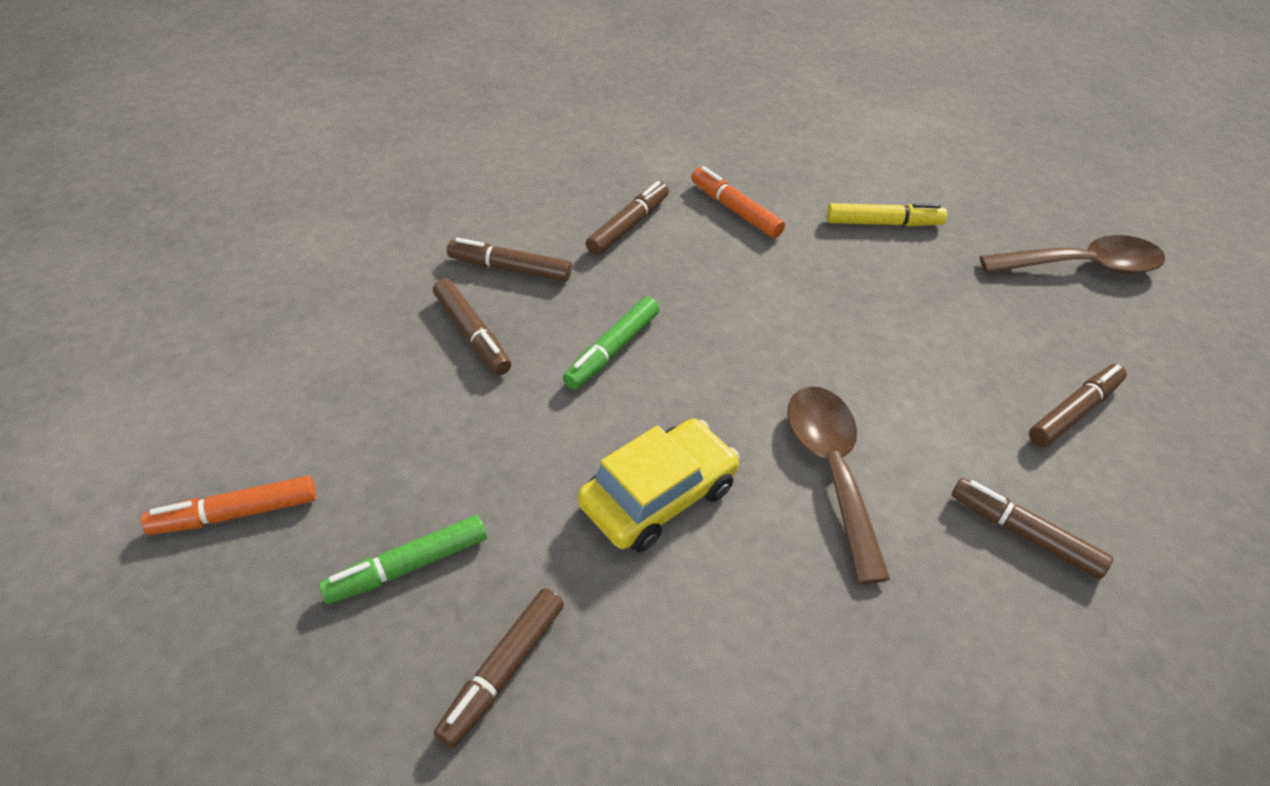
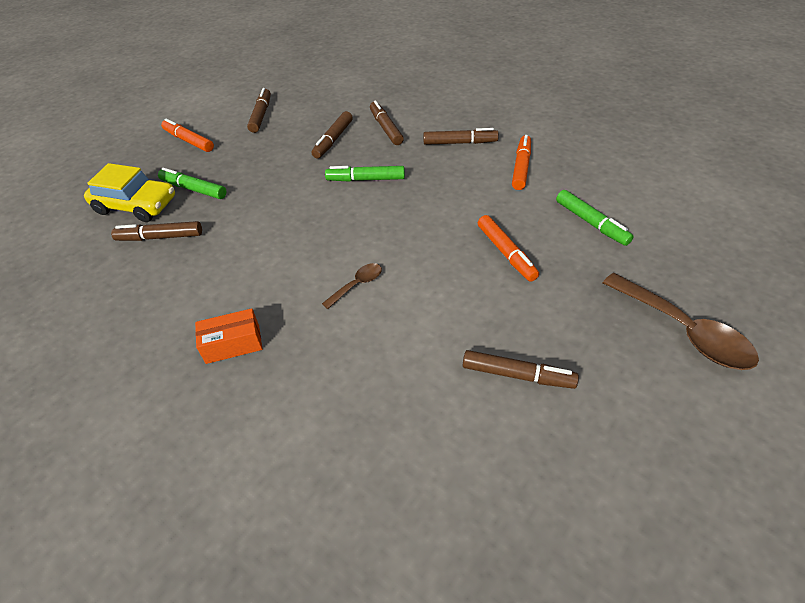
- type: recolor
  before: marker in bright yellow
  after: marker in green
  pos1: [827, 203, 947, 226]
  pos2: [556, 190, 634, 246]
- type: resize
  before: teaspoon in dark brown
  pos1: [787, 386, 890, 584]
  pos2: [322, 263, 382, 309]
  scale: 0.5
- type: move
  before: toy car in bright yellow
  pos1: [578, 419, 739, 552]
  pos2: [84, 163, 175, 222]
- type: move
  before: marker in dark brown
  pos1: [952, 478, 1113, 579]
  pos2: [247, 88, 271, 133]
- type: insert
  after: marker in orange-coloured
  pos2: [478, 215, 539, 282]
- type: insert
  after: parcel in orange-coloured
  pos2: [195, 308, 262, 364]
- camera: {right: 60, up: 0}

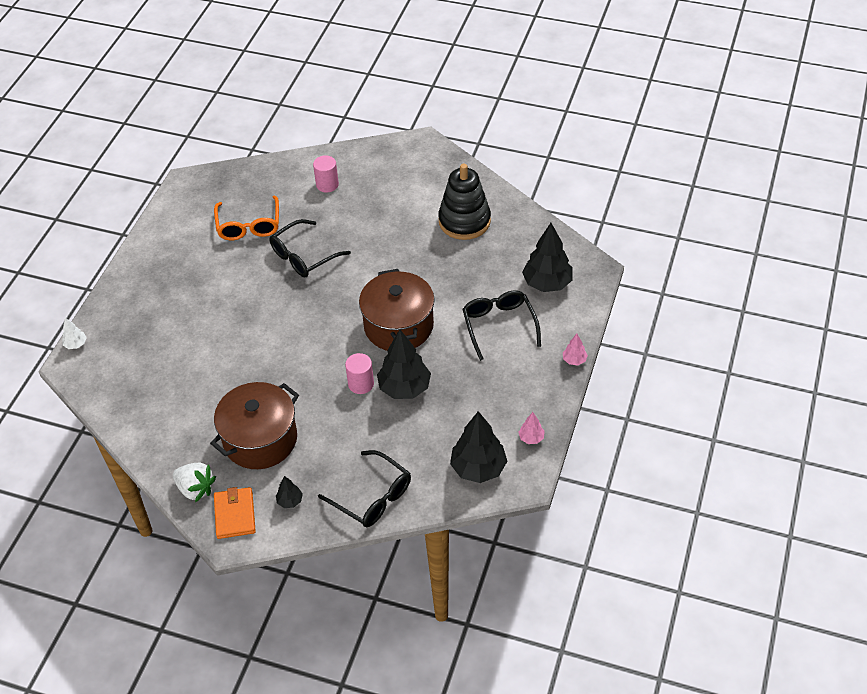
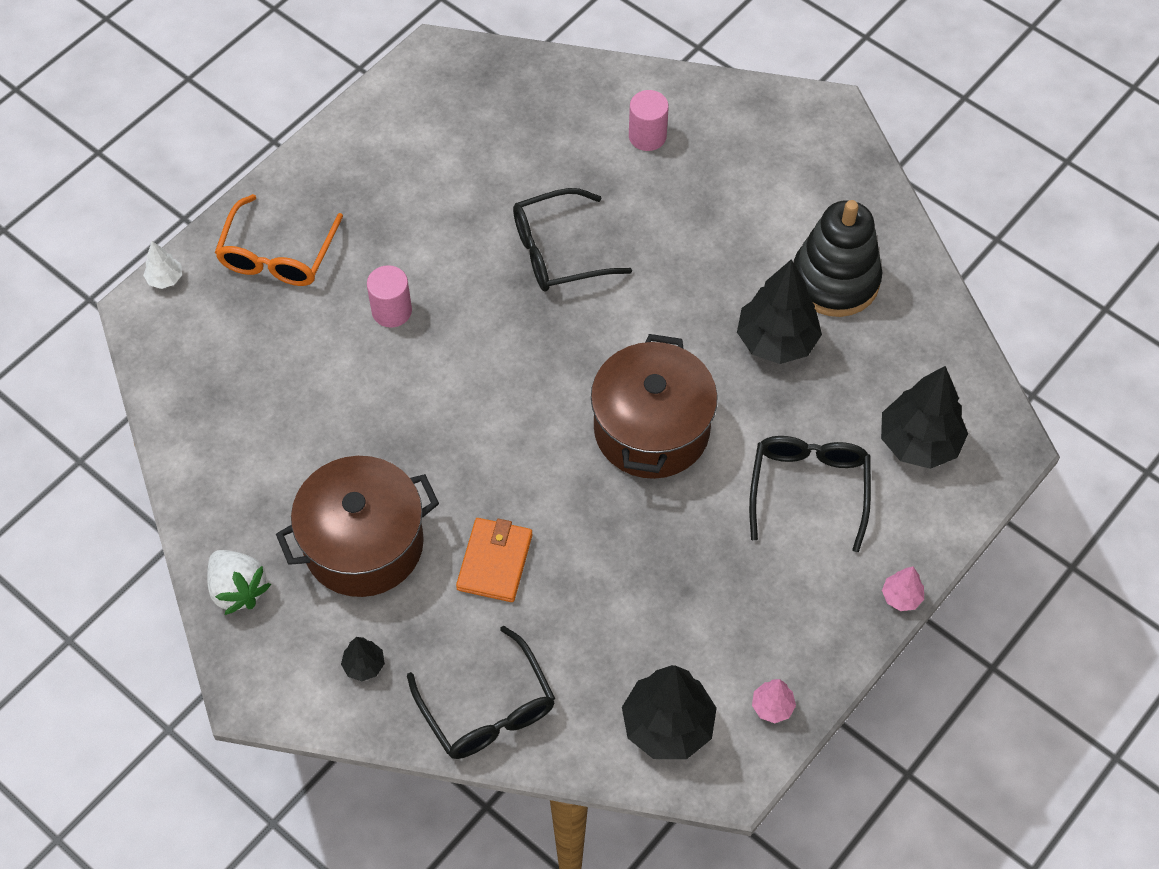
- type: move
  before: spectacles in orange-coloured
  pos1: [214, 195, 279, 240]
  pos2: [215, 194, 343, 286]
- type: move
  before: toy tree in jet-black
  pos1: [377, 329, 431, 399]
  pos2: [737, 259, 822, 364]
- type: move
  before: cylinder in pink
  pos1: [345, 353, 374, 394]
  pos2: [367, 265, 412, 328]
- type: move
  before: billfold in orange-coloured
  pos1: [214, 487, 256, 539]
  pos2: [456, 518, 532, 602]
- camera: {right: 20, up: 10}

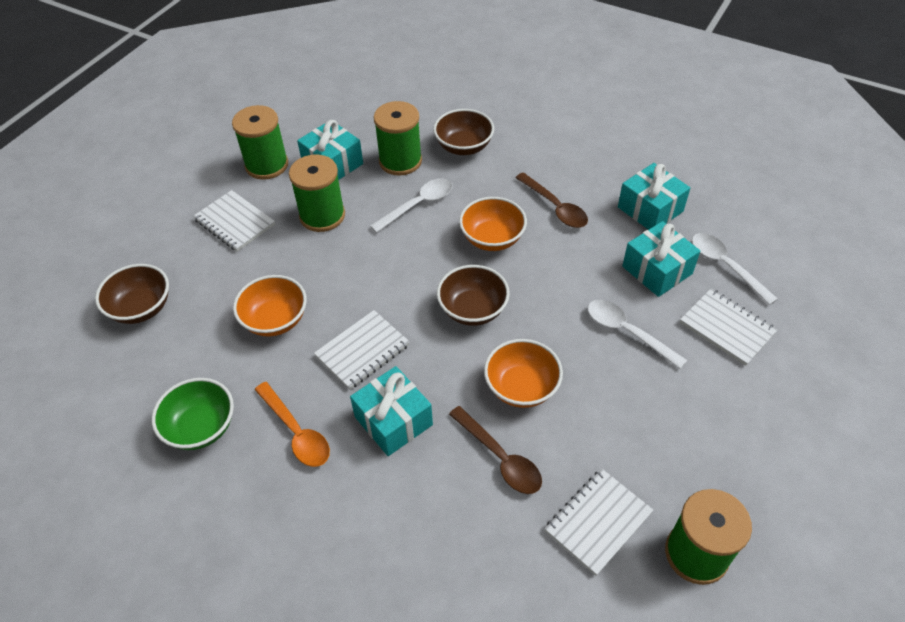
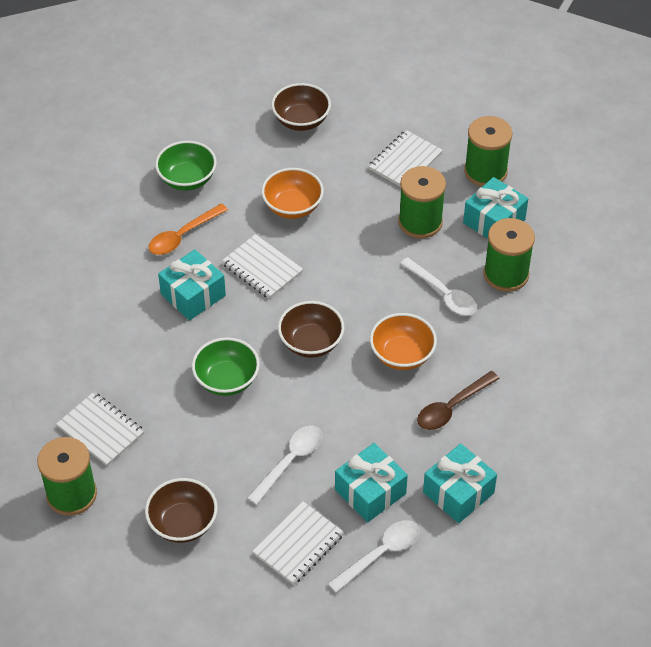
- type: move
  before: bowl in dark brown
  pos1: [433, 109, 494, 155]
  pos2: [145, 478, 218, 543]
- type: recolor
  before: bowl in orange-coloured
  after: bowl in green
  pos1: [484, 339, 563, 408]
  pos2: [192, 337, 260, 396]
- type: delete
  before: teaspoon in dark brown
  pos1: [449, 406, 542, 494]
- camera: {right: 85, up: 0}

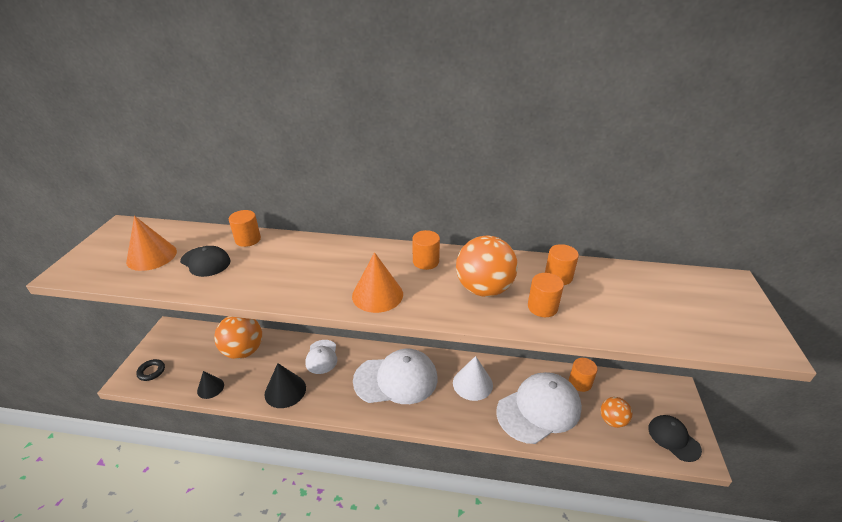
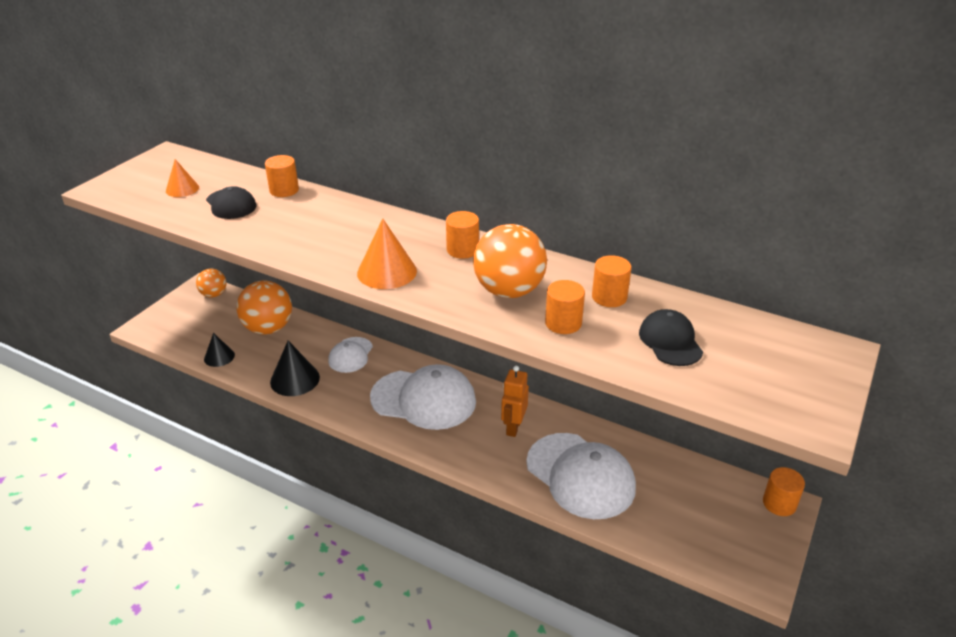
- type: resize
  before: cone in orange-coloured
  pos1: [126, 216, 177, 271]
  pos2: [166, 159, 199, 197]
  scale: 0.63
- type: replace
  before: cone in snow-white
  after: toy robot in orange-coloured
  pos1: [453, 356, 493, 401]
  pos2: [501, 366, 529, 437]
- type: move
  before: cylinder in orange-coloured
  pos1: [569, 358, 598, 392]
  pos2: [763, 467, 805, 516]
- type: delete
  before: torus in jet-black
  pos1: [136, 359, 165, 381]
- type: rotate
  before: cap in snow-white
  pos1: [497, 372, 582, 444]
  pos2: [526, 433, 636, 519]
  turn: 60
- type: move
  before: ball in orange-coloured
  pos1: [601, 397, 632, 428]
  pos2: [196, 269, 226, 298]
- type: move
  before: cap in jet-black
  pos1: [648, 415, 702, 462]
  pos2: [639, 309, 703, 366]
- camera: {right: 20, up: 0}

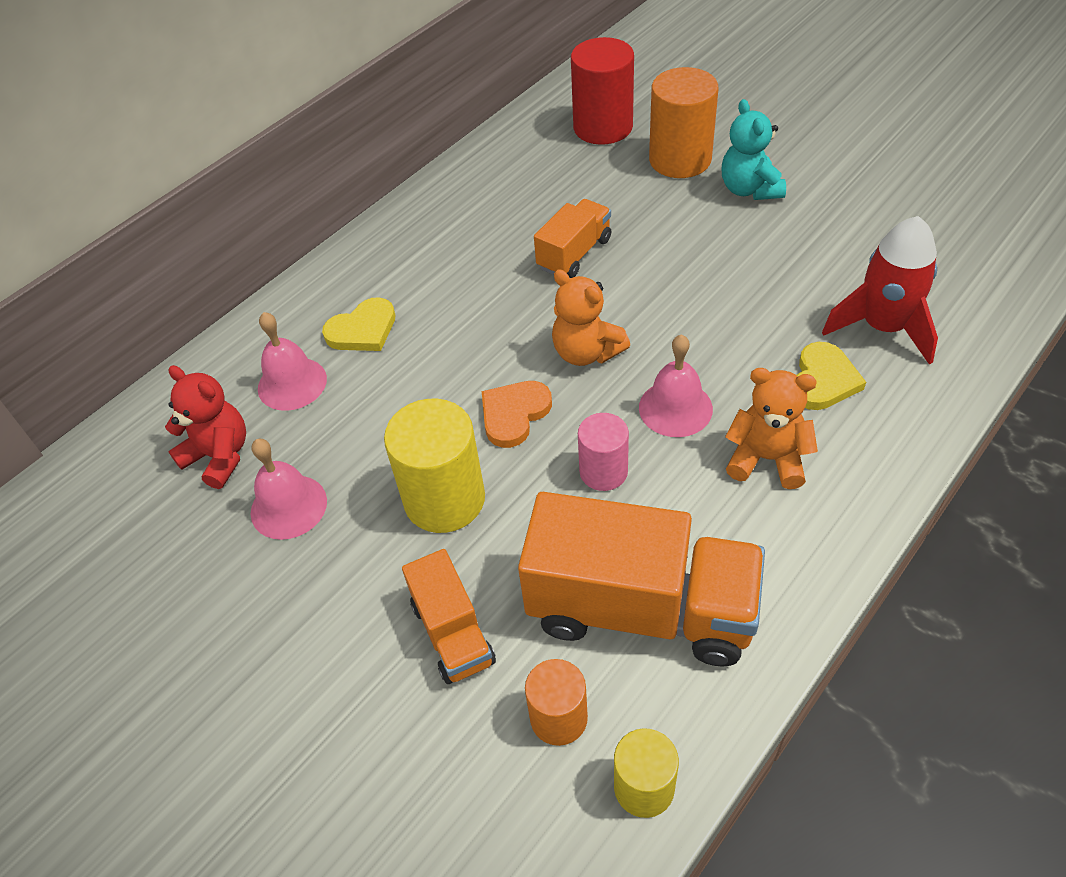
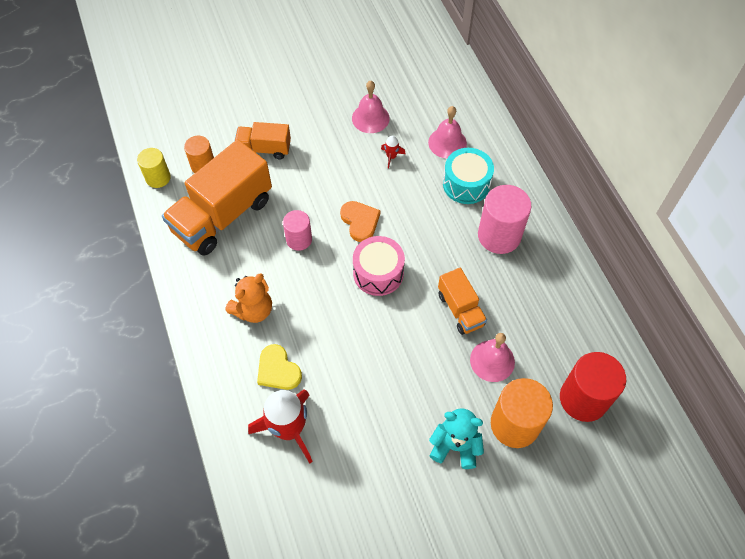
- type: replace
  before: teddy in orange-coloured
  after: drum in pink
  pos1: [552, 270, 630, 366]
  pos2: [353, 236, 405, 296]
- type: replace
  before: heart shape in bright yellow
  after: drum in turquoise
  pos1: [322, 297, 395, 351]
  pos2: [443, 148, 494, 204]
- type: move
  before: bell in pink
  pos1: [639, 334, 713, 437]
  pos2: [470, 333, 515, 382]
- type: delete
  before: teddy in crimson
  pos1: [165, 365, 246, 489]
- type: delete
  before: cylinder in bright yellow
  pos1: [384, 399, 485, 533]
- type: insert
  after: rocket in crimson
  pos2: [381, 136, 405, 168]
- type: insert
  after: cylinder in pink
  pos2: [478, 185, 531, 254]
- camera: {right: 115, up: 10}

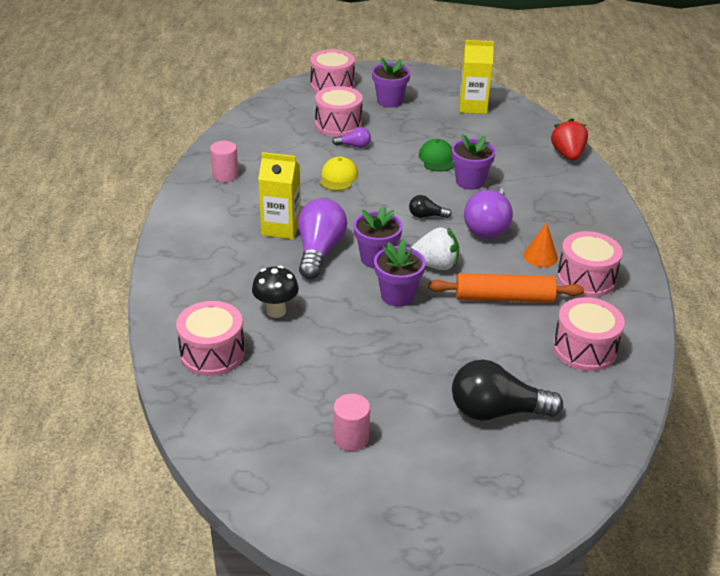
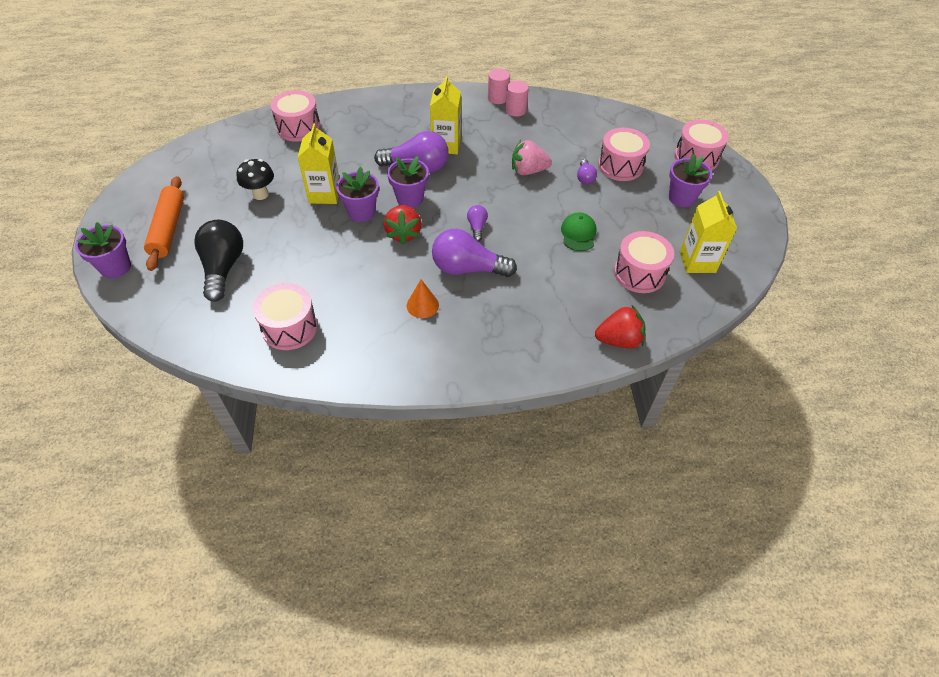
- type: move
  before: potted plant in purple
  pos1: [452, 134, 496, 190]
  pos2: [75, 222, 131, 278]
- type: rotate
  before: cap in green
  pos1: [419, 139, 454, 172]
  pos2: [561, 213, 597, 251]
  turn: -75
- type: replace
  before: cap in bright yellow
  after: strawberry in pink
  pos1: [320, 157, 358, 191]
  pos2: [512, 140, 552, 175]
- type: recolor
  before: light bulb in jet-black
  after: light bulb in purple
  pos1: [409, 195, 452, 218]
  pos2: [467, 205, 488, 242]
- type: recolor
  before: strawberry in snow-white
  after: strawberry in crimson
  pos1: [411, 227, 459, 270]
  pos2: [384, 205, 421, 245]
- type: move
  before: drum in pink
  pos1: [557, 231, 623, 297]
  pos2: [614, 231, 674, 293]
- type: move
  before: toadstool in jet-black
  pos1: [252, 266, 299, 318]
  pos2: [237, 159, 274, 200]
- type: move
  before: dough roller in orange-coloured
  pos1: [428, 273, 584, 303]
  pos2: [144, 176, 184, 271]
- type: move
  before: cylinder in pink
  pos1: [333, 394, 370, 451]
  pos2: [488, 69, 510, 104]
- type: insert
  after: milk carton in bright yellow
  pos2: [297, 123, 339, 204]
- camera: {right: 85, up: 15}

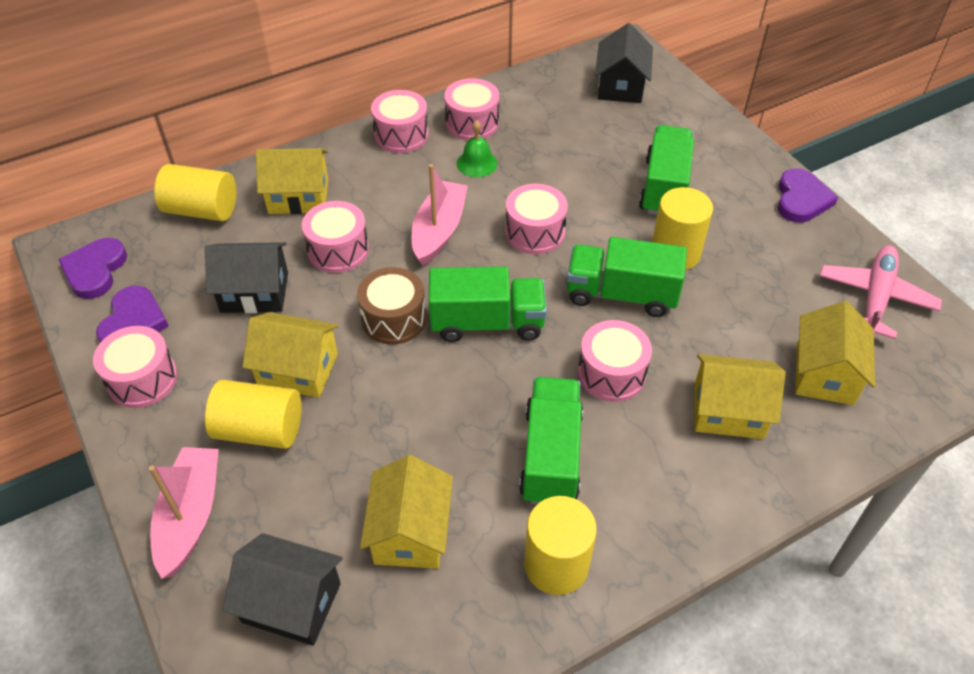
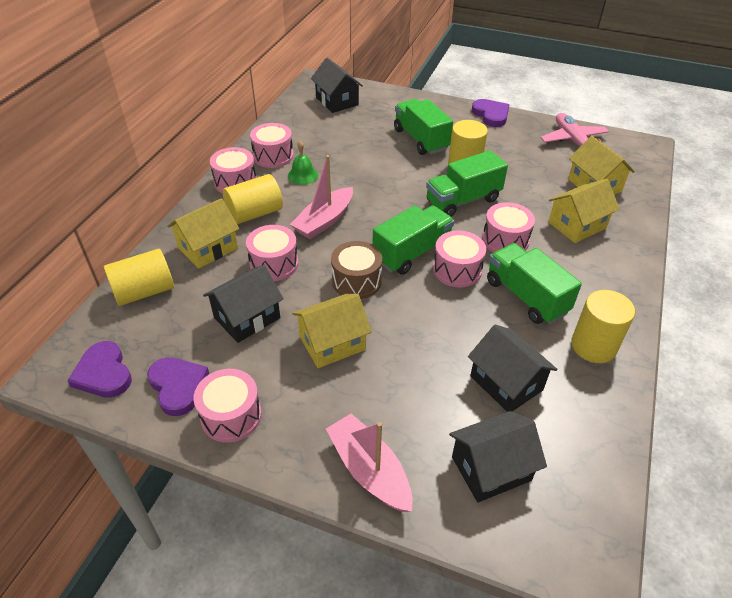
- type: rotate
  before: boat in pink
  pos1: [412, 164, 468, 266]
  pos2: [290, 155, 353, 239]
  turn: -120
- type: move
  before: drum in pink
  pos1: [505, 184, 568, 254]
  pos2: [433, 230, 486, 288]
- type: move
  before: cylinder in bright yellow
  pos1: [205, 380, 302, 449]
  pos2: [223, 174, 283, 224]
- type: recolor
  before: house in bright yellow
  after: house in jet-black
  pos1: [360, 455, 453, 569]
  pos2: [468, 324, 558, 412]
- camera: {right: -40, up: -5}

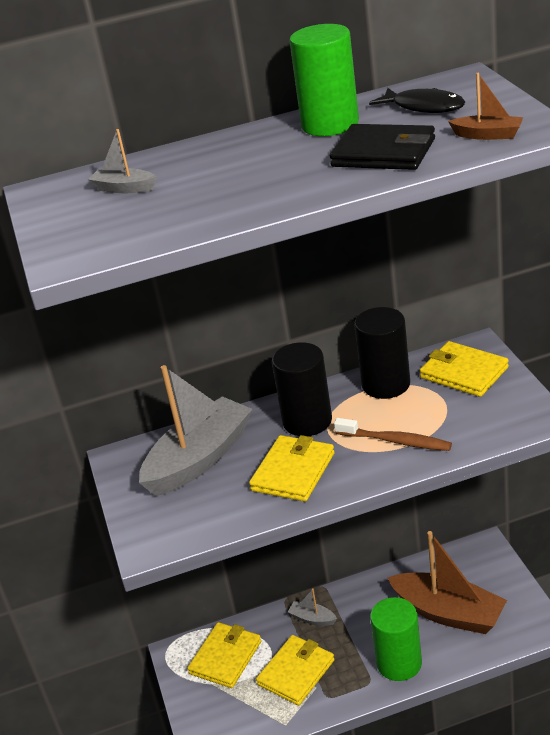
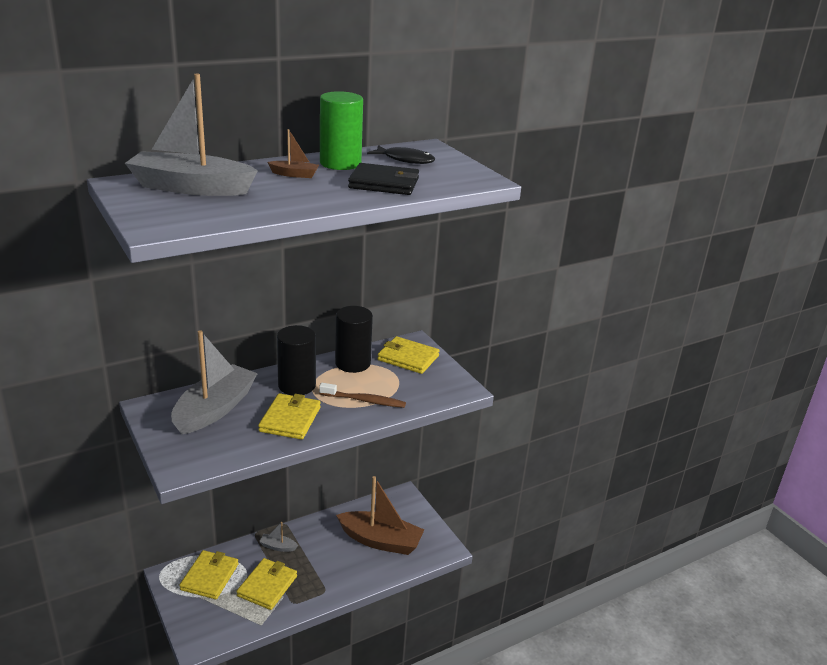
- type: move
  before: boat in dark brown
  pos1: [448, 73, 523, 140]
  pos2: [267, 129, 319, 178]
- type: resize
  before: boat in ash-grey
  pos1: [88, 129, 156, 193]
  pos2: [125, 74, 258, 196]
  scale: 2.34
- type: delete
  before: cylinder in green
  pos1: [370, 597, 422, 681]
- camera: {right: -20, up: -5}

